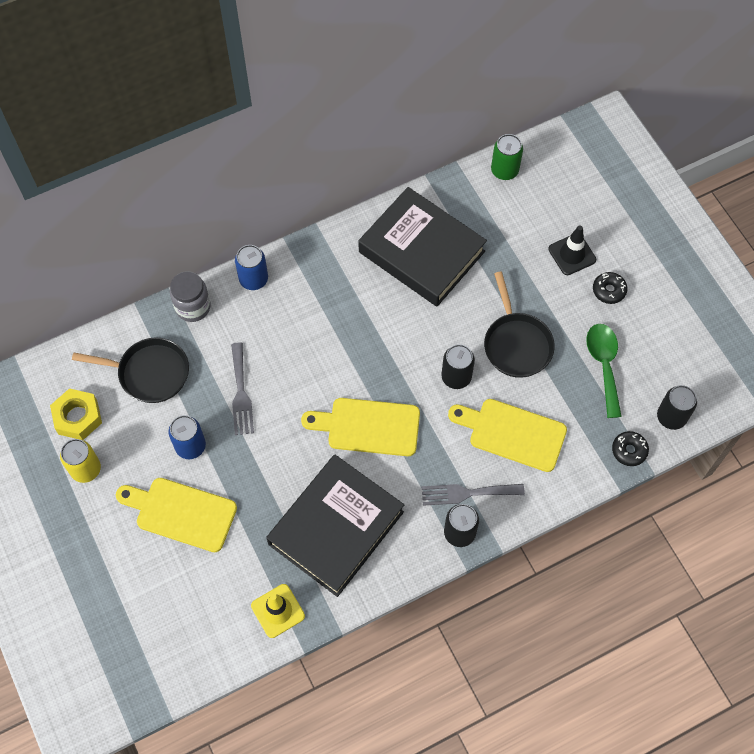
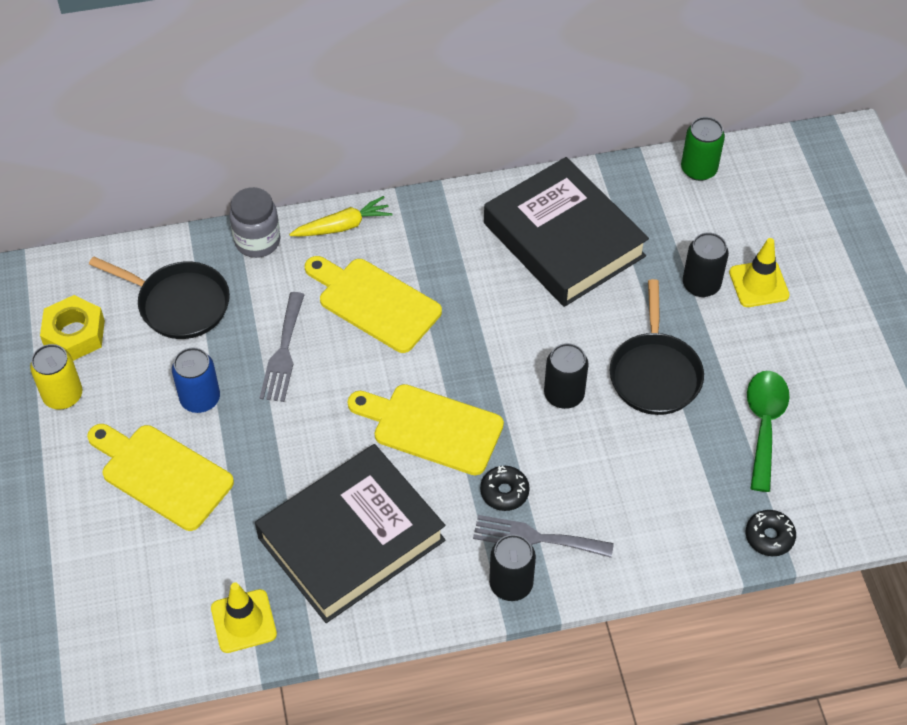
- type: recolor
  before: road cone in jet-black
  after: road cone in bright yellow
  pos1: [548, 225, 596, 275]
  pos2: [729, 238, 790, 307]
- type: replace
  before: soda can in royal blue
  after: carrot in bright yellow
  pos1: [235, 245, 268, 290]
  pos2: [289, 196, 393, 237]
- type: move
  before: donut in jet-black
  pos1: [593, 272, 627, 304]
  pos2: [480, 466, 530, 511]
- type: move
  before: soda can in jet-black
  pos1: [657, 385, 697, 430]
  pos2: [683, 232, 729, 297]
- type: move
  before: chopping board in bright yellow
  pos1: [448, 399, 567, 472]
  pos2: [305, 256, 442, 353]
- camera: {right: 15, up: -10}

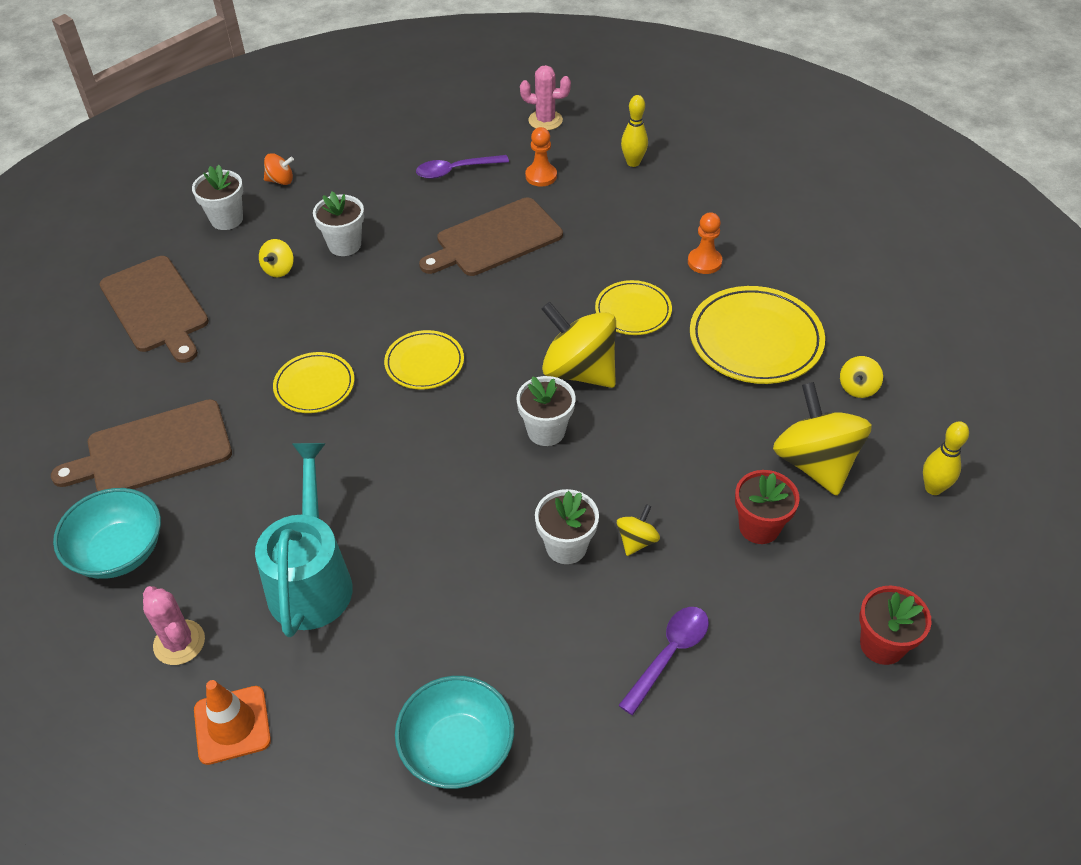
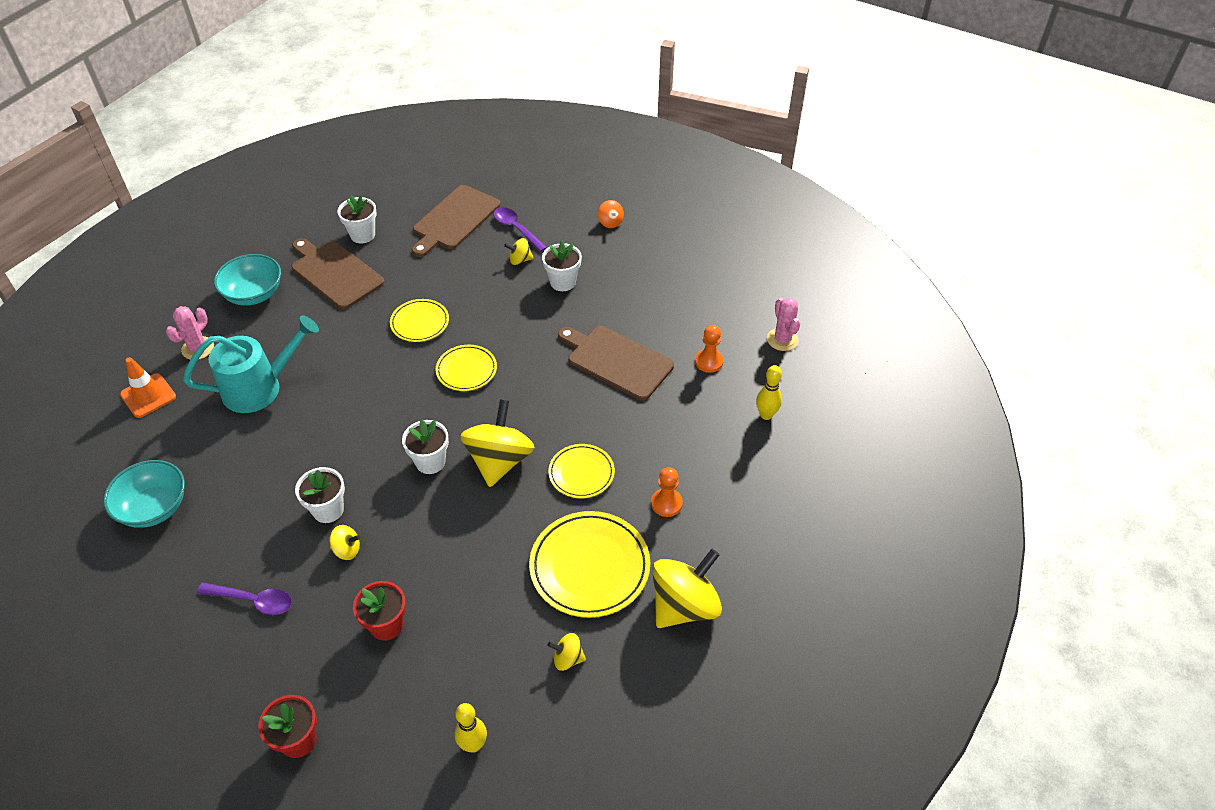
- type: move
  before: teaspoon in purple
  pos1: [416, 155, 509, 179]
  pos2: [494, 207, 547, 252]
- type: move
  before: potted plant in snow-white
  pos1: [192, 165, 243, 230]
  pos2: [338, 195, 377, 243]
- type: move
  before: whirligig in bright yellow
  pos1: [773, 382, 872, 496]
  pos2: [652, 549, 722, 628]
- camera: {right: 65, up: 0}

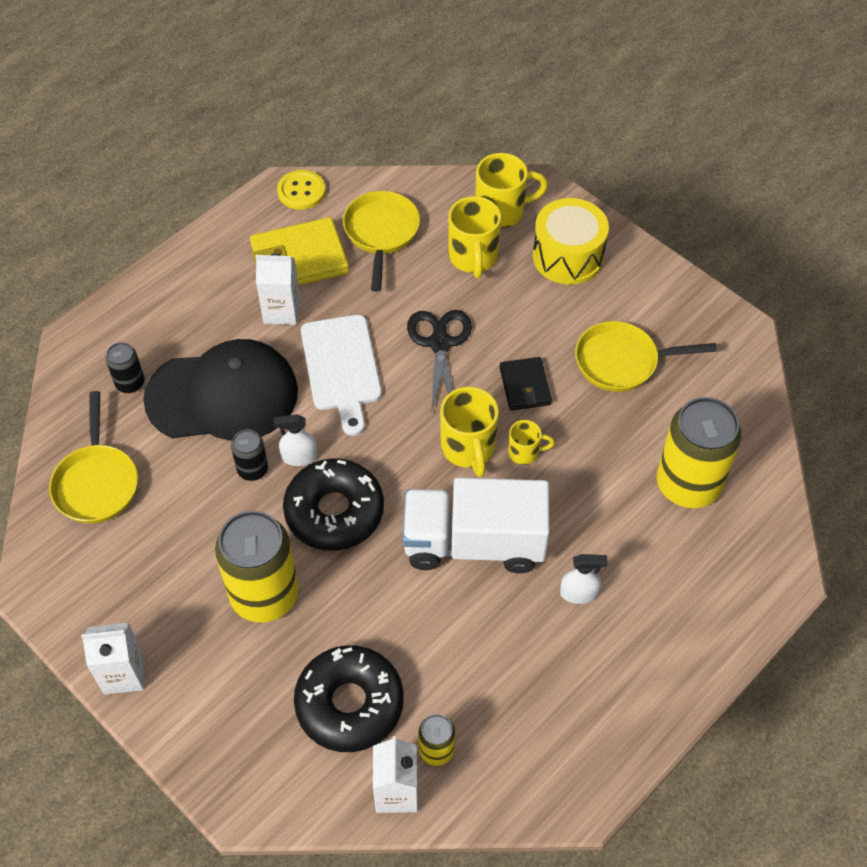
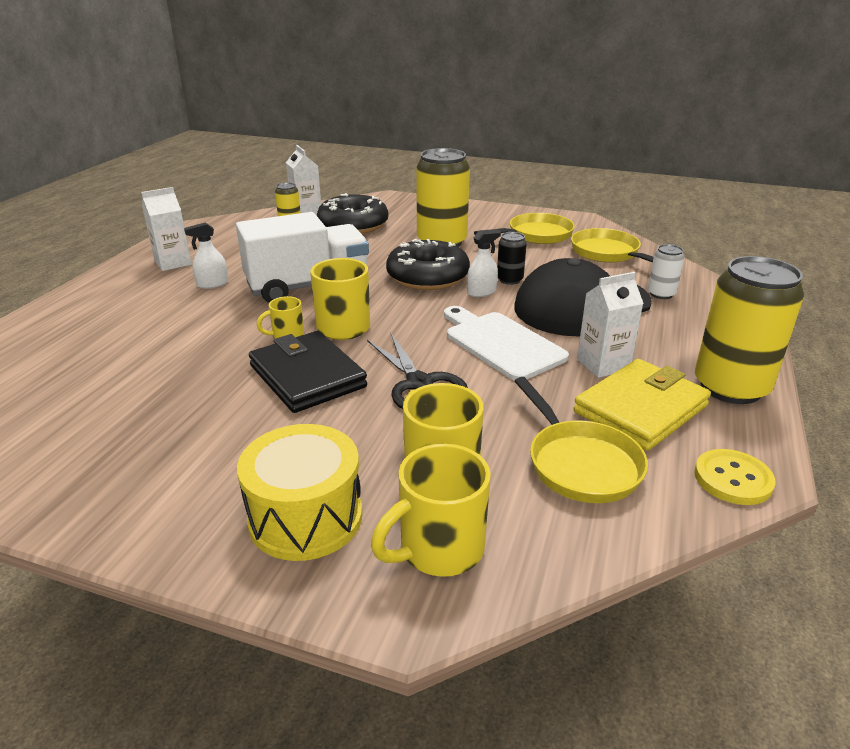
- type: move
  before: frying pan in bright yellow
  pos1: [575, 321, 717, 392]
  pos2: [474, 213, 575, 244]
- type: recolor
  before: soda can in jet-black
  after: soda can in snow-white
  pos1: [106, 342, 145, 393]
  pos2: [648, 244, 684, 299]
- type: resize
  before: billfold in jet-black
  pos1: [500, 357, 552, 411]
  pos2: [249, 331, 367, 413]
  scale: 1.68
- type: move
  before: soda can in bright yellow
  pos1: [657, 397, 742, 508]
  pos2: [695, 256, 804, 404]
- type: move
  before: milk carton in snow-white
  pos1: [81, 623, 144, 695]
  pos2: [141, 187, 192, 271]
- camera: {right: 155, up: -25}

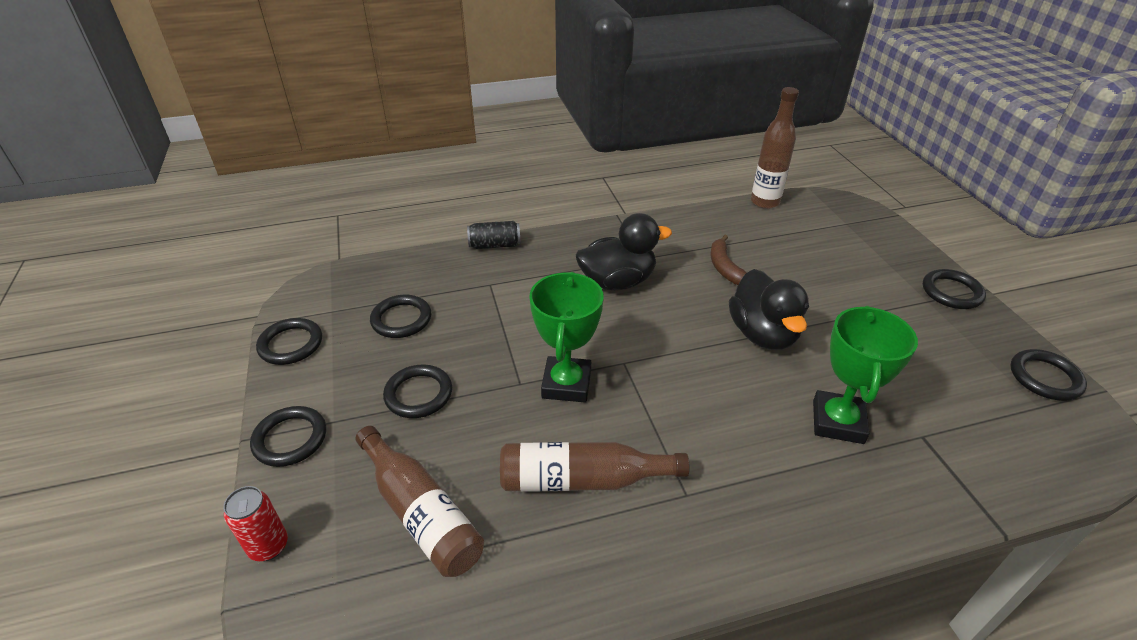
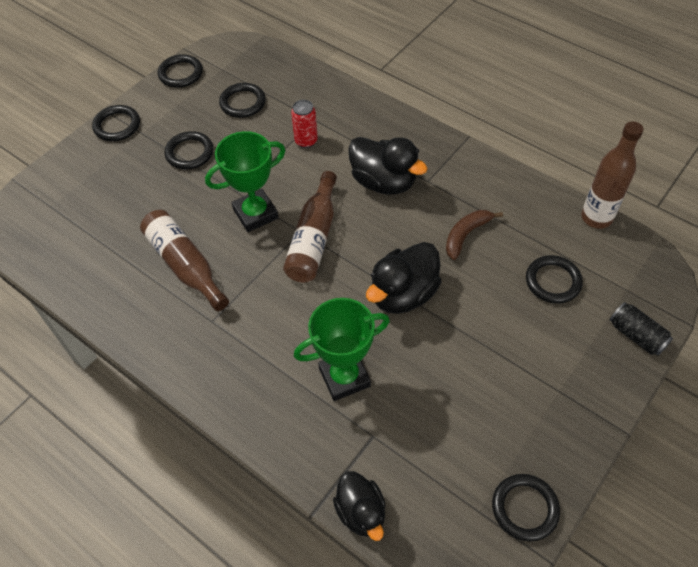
- type: move
  before: soda can in jet-black
  pos1: [467, 221, 521, 249]
  pos2: [609, 302, 673, 356]
- type: move
  before: torus in jet-black
  pos1: [923, 269, 986, 309]
  pos2: [526, 255, 583, 304]
- type: move
  before: drink bottle in dark brown
  pos1: [356, 426, 484, 577]
  pos2: [283, 171, 337, 282]
- type: move
  before: soda can in crimson
  pos1: [223, 486, 288, 561]
  pos2: [291, 100, 318, 148]
- type: insert
  after: toy duck in jet-black
  pos2: [333, 471, 386, 541]
- camera: {right: 55, up: 15}

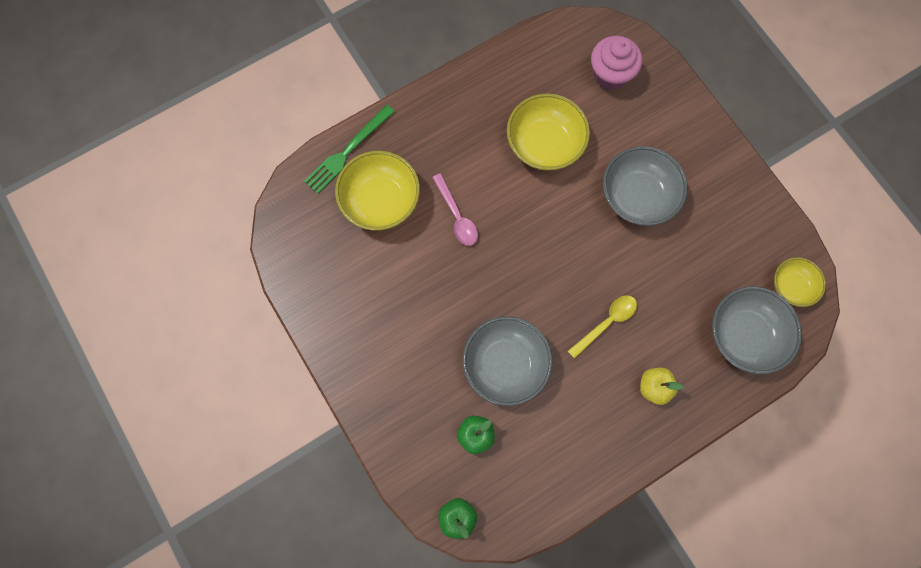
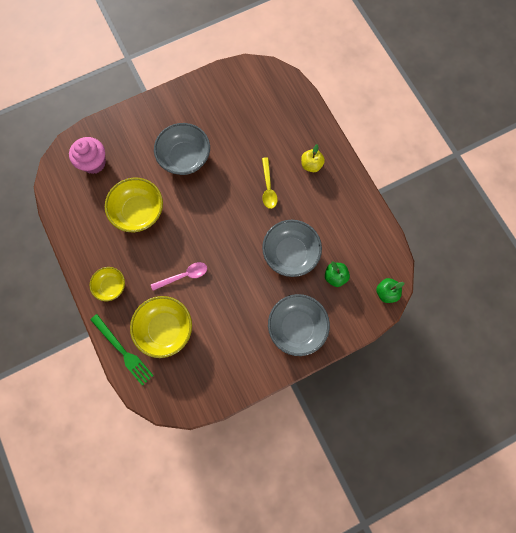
- type: move
  before: bowl in bright yellow
  pos1: [774, 257, 826, 307]
  pos2: [90, 267, 125, 301]
- type: move
  before: bowl in ash-grey
  pos1: [712, 287, 802, 375]
  pos2: [268, 294, 330, 356]
- type: rotate
  before: teaspoon in bright yellow
  pos1: [568, 295, 637, 359]
  pos2: [262, 157, 278, 209]
  turn: -150
- camera: {right: -85, up: 0}

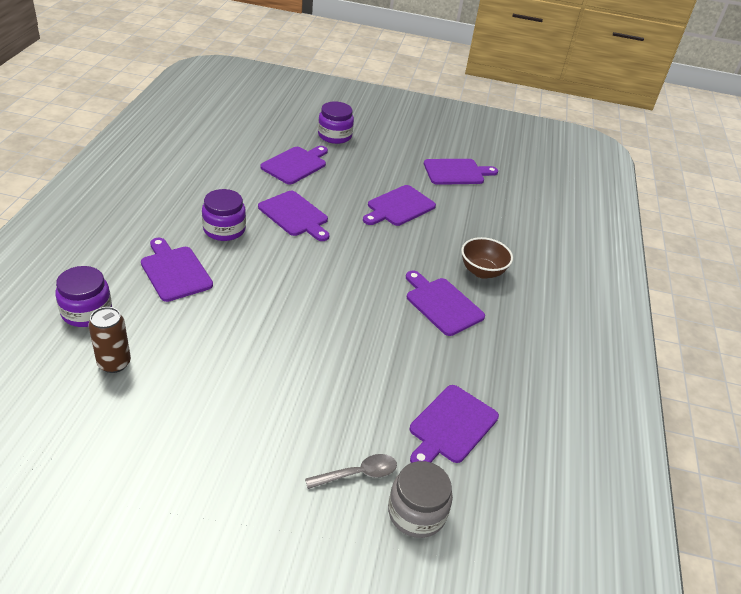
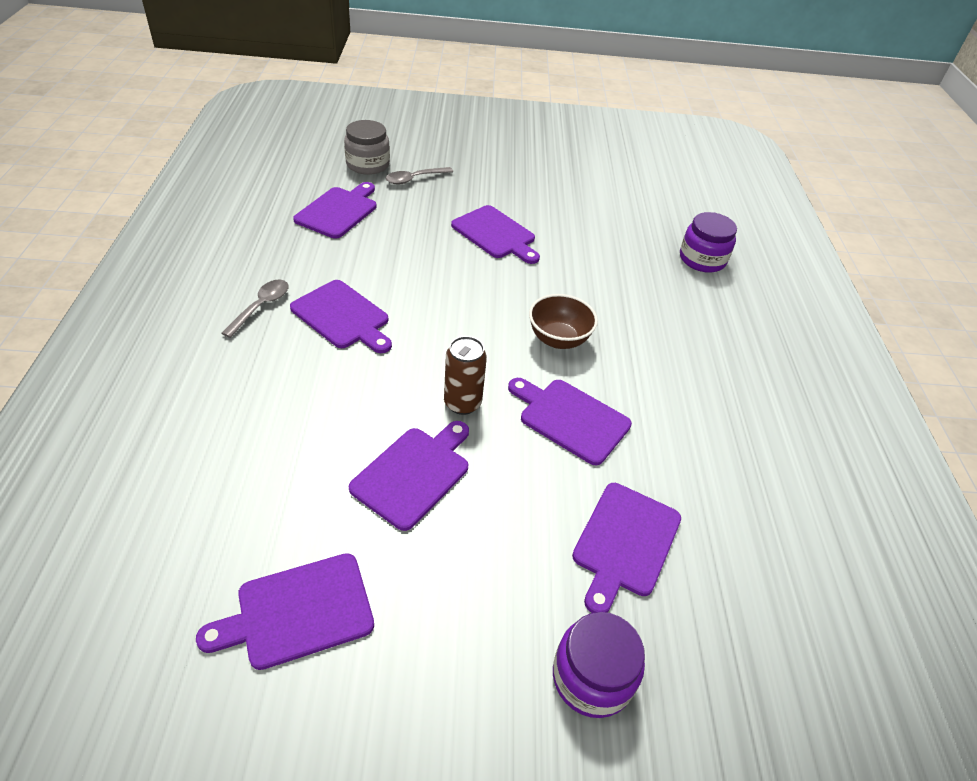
- type: delete
  before: jam jar in purple
  pos1: [202, 189, 246, 241]
- type: move
  before: bowl in dark brown
  pos1: [461, 237, 513, 279]
  pos2: [529, 294, 598, 349]
- type: move
  before: chopping board in purple
  pos1: [141, 238, 213, 302]
  pos2: [451, 205, 540, 264]
- type: move
  before: soda can in dark brown
  pos1: [89, 307, 131, 373]
  pos2: [444, 336, 487, 415]
- type: insert
  after: teaspoon in ash-grey
  pos2: [221, 280, 289, 338]
- camera: {right: 170, up: 5}

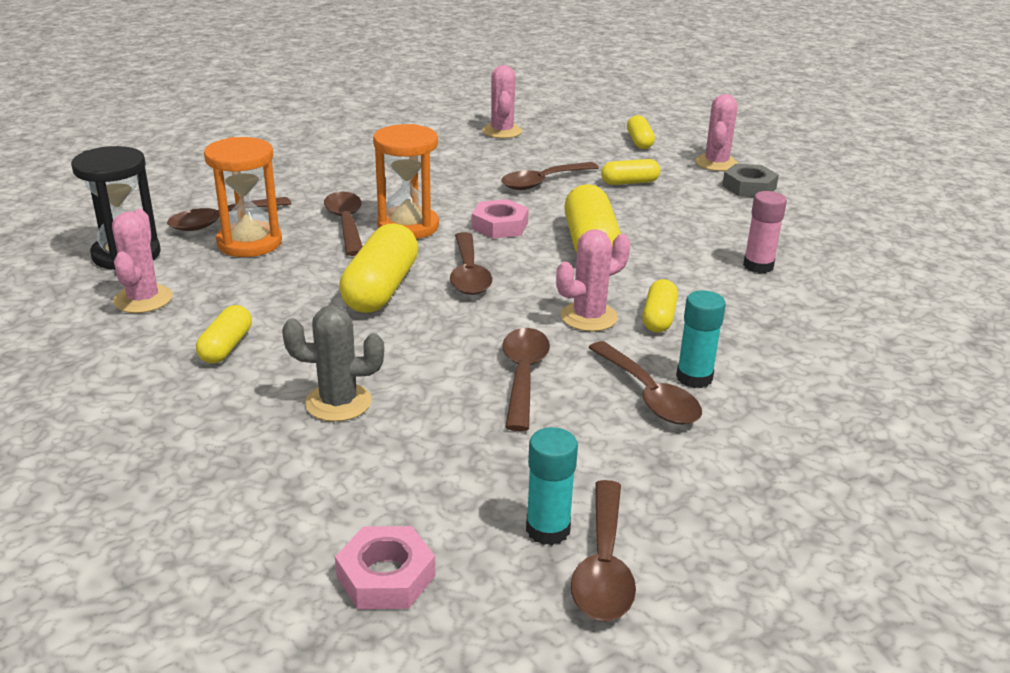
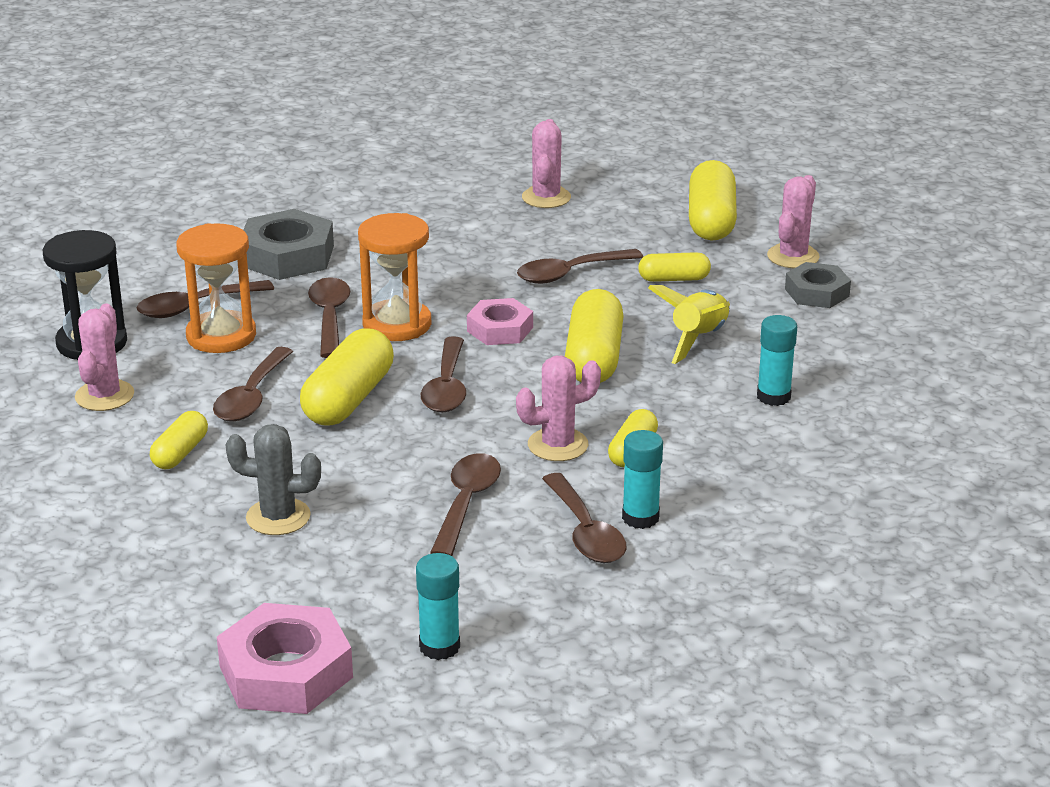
- type: resize
  before: pill in bright yellow
  pos1: [627, 115, 655, 149]
  pos2: [689, 160, 737, 240]
  scale: 1.77
- type: recolor
  before: glue stick in pink
  after: glue stick in turquoise
  pos1: [743, 191, 787, 273]
  pos2: [757, 315, 797, 406]
- type: move
  before: teaspoon in dark brown
  pos1: [571, 480, 636, 621]
  pos2: [213, 347, 293, 422]
- type: resize
  before: hexagon nut in pink
  pos1: [335, 526, 435, 609]
  pos2: [217, 603, 353, 714]
  scale: 1.58
- type: insert
  after: hexagon nut in ash-grey
  pos2: [243, 209, 334, 280]
- type: insert
  after: rocket in bright yellow
  pos2: [648, 285, 730, 364]
- camera: {right: 10, up: 0}

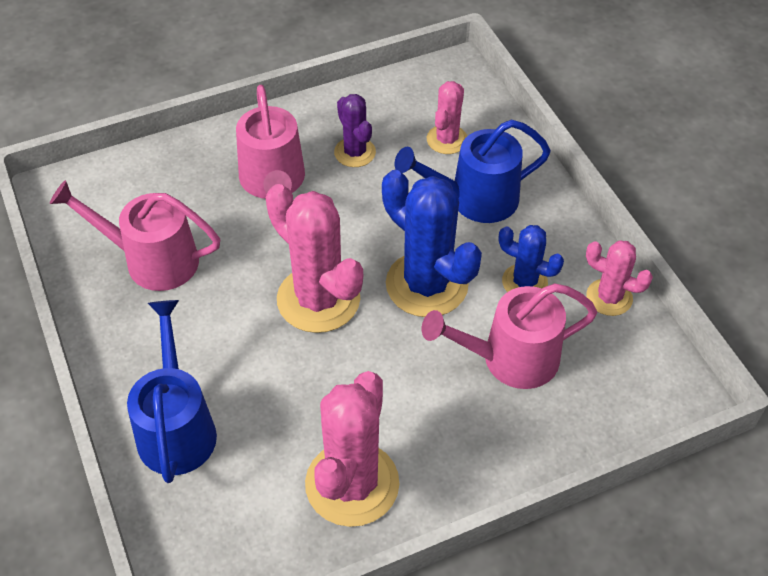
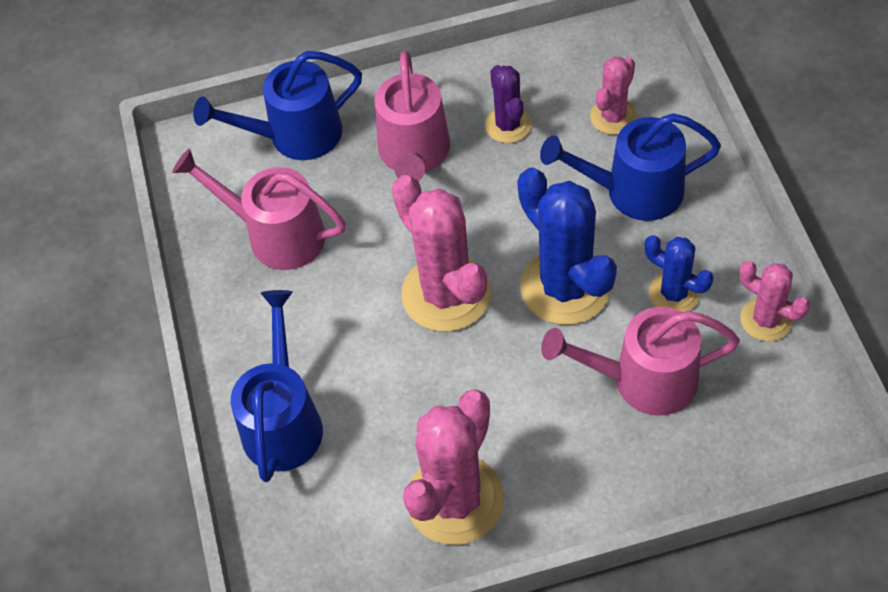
- type: insert
  after: sprinkling can in royal blue
  pos2: [193, 51, 362, 160]
- camera: {right: 15, up: 5}

